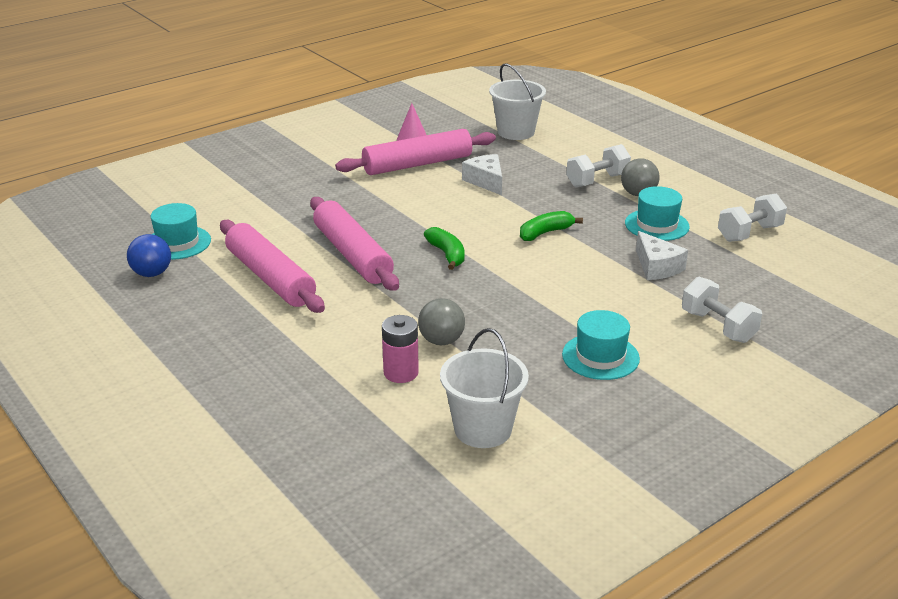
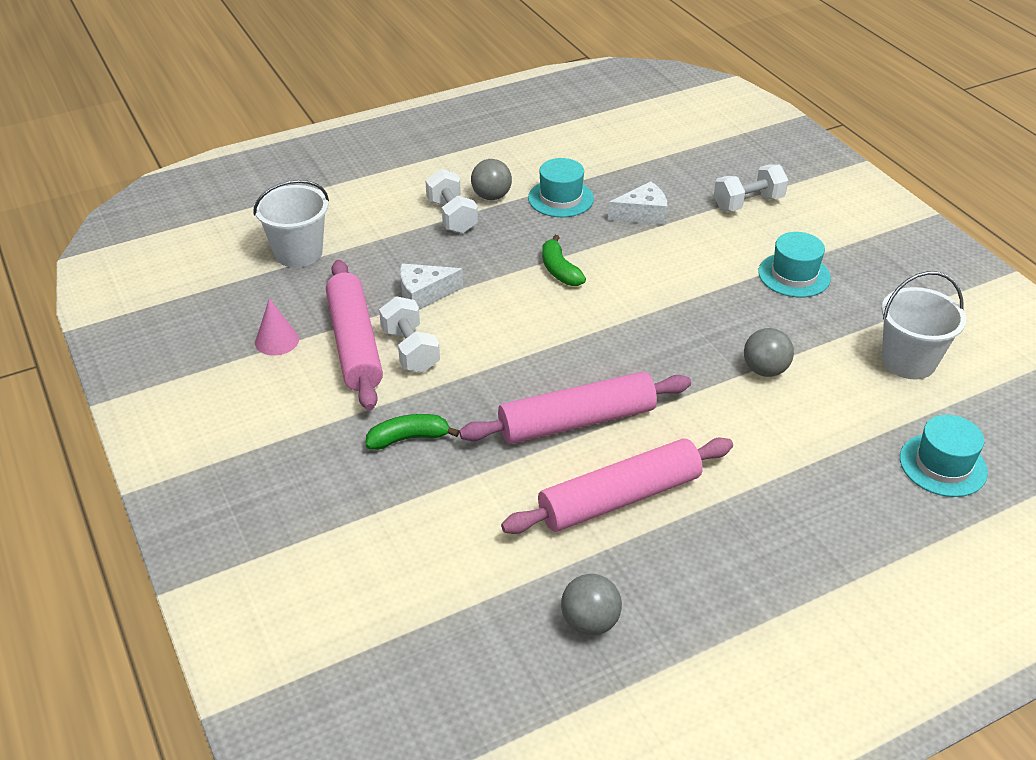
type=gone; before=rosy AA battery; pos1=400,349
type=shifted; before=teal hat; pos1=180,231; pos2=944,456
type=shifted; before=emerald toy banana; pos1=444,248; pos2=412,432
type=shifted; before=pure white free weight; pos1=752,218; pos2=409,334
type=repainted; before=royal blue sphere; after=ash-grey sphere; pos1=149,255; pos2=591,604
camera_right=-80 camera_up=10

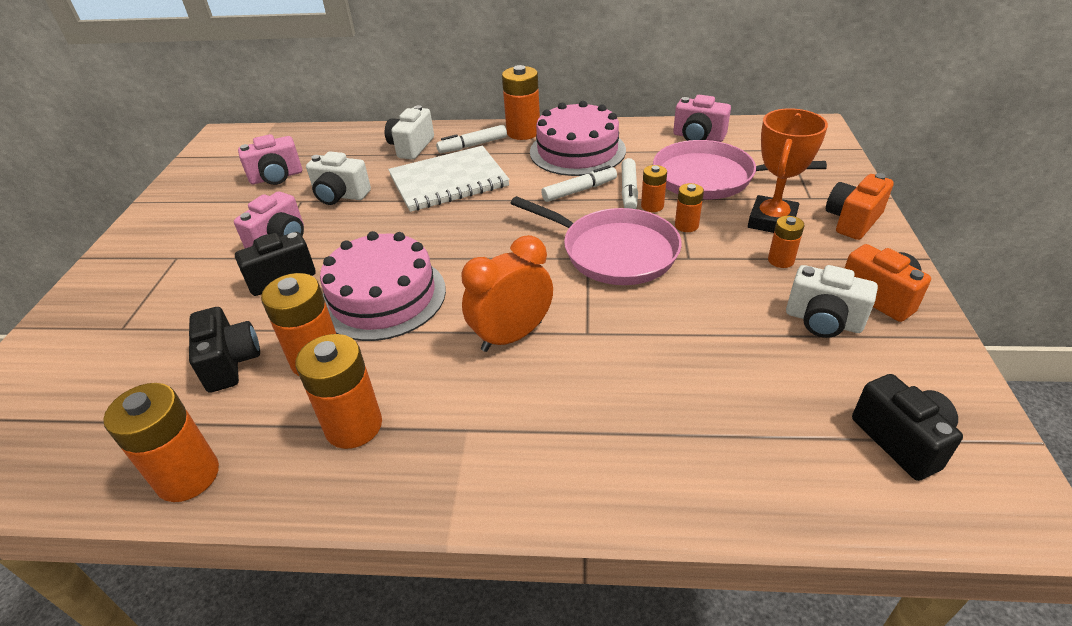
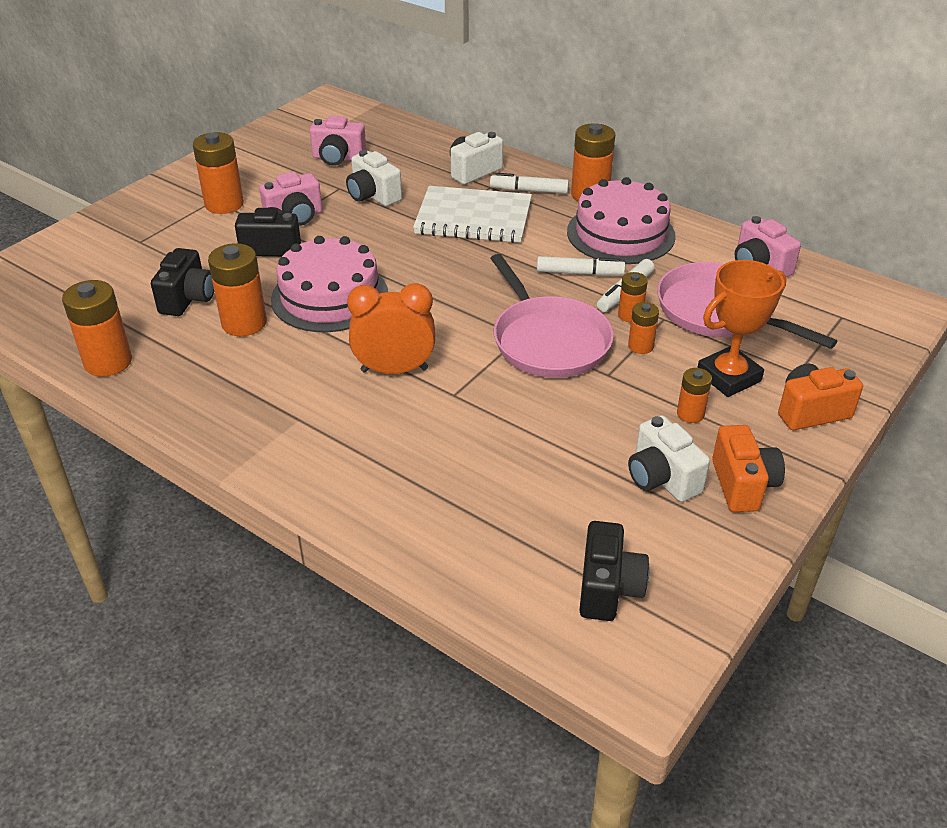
type=shifted; before=orange AA battery; pos1=338,391; pos2=218,173
camera_right=30 camera_up=0

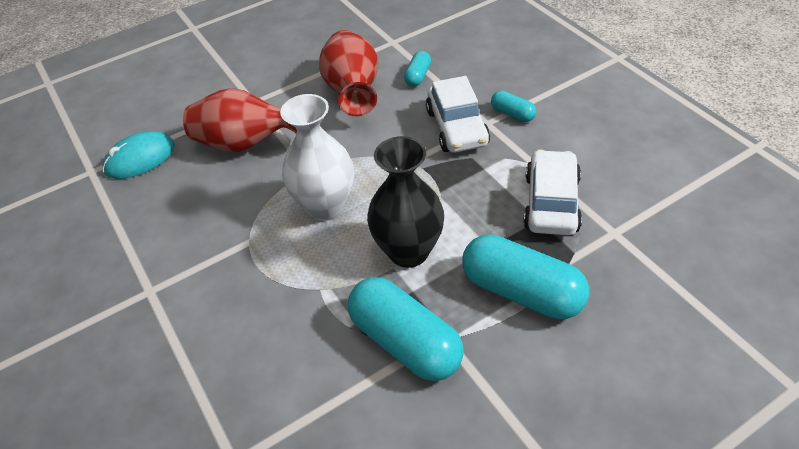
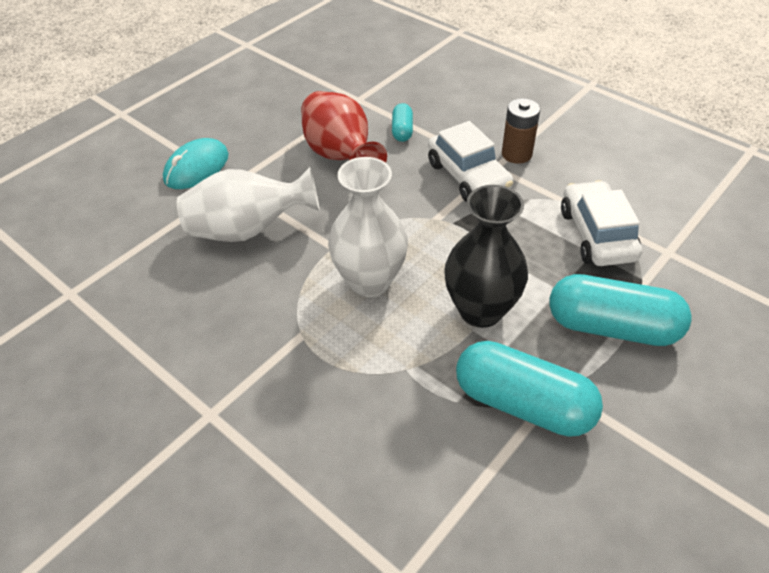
type=shifted; before=teal PC mouse; pos1=138,155; pos2=196,163
type=swapped; before=teal pill; after=brown AA battery; pos1=513,106; pos2=521,131
type=repainted; before=red tall vase; after=pure white tall vase; pos1=240,120; pos2=248,204
camera_right=-20 camera_up=0

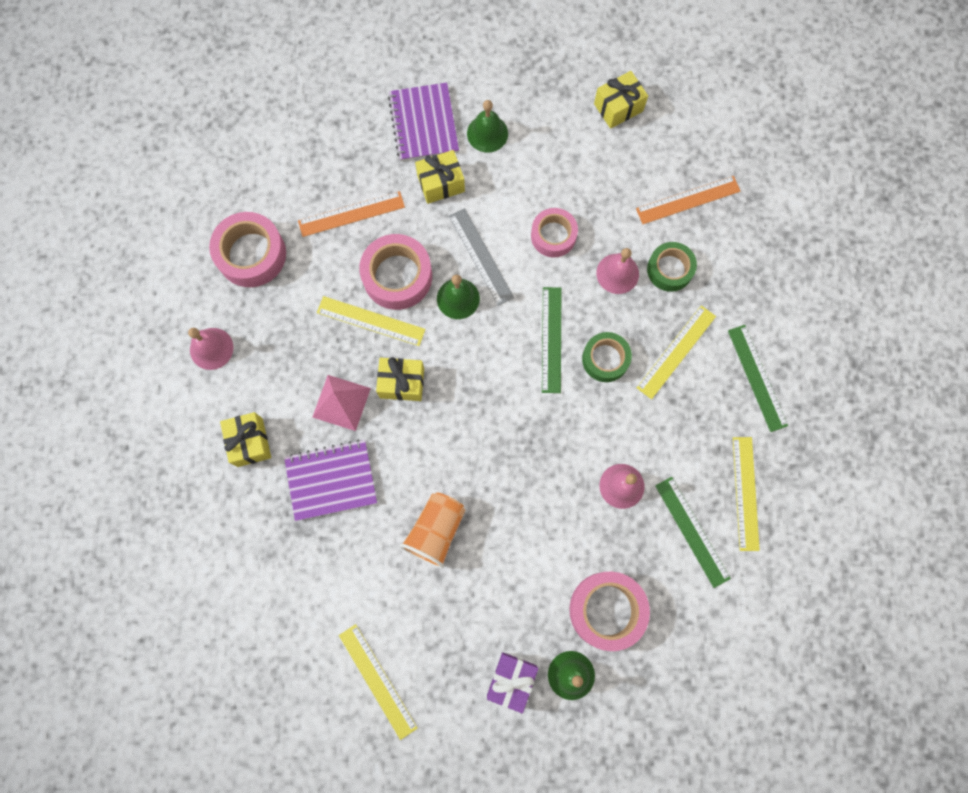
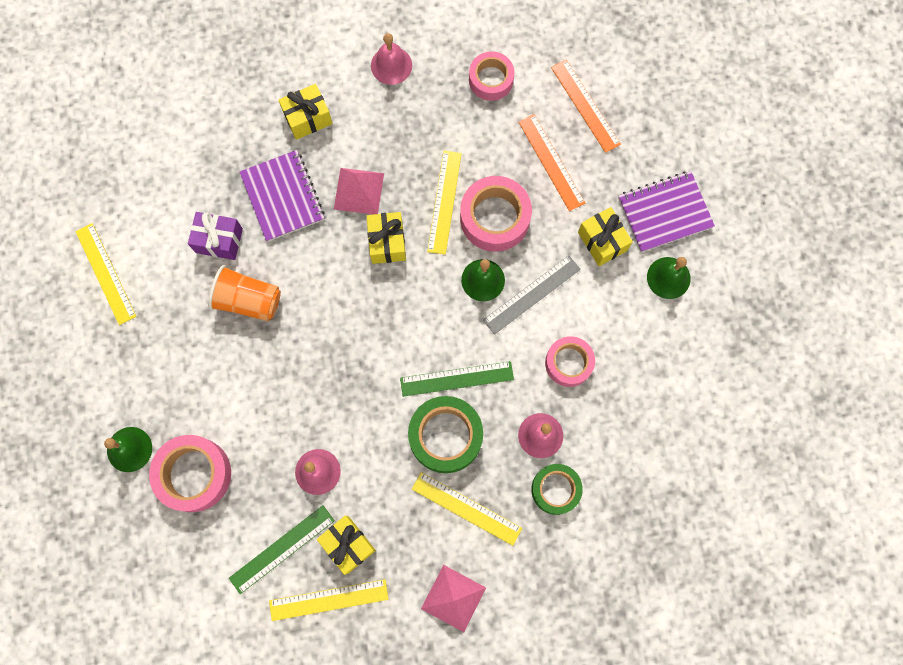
type=shifted; before=violet wrapped gift; pos1=512,682; pos2=215,236
type=shifted; before=golden wrapped gift; pos1=621,100; pos2=346,545
type=shifted; before=orange straightedge; pos1=688,200; pos2=586,106
type=swapped; before=emerald straightedge; after=rosy pyramid shape; pos1=758,378; pos2=453,598
type=rotated; before=golden straightedge; pos1=378,682; pos2=105,274; turn=-75
type=scaled; before=rosy sticky tape; pos1=247,249; pos2=491,76; scale=0.66
type=scaled; before=emerald sticky tape; pos1=607,357; pos2=445,434; scale=1.51
camera_right=80 camera_up=0

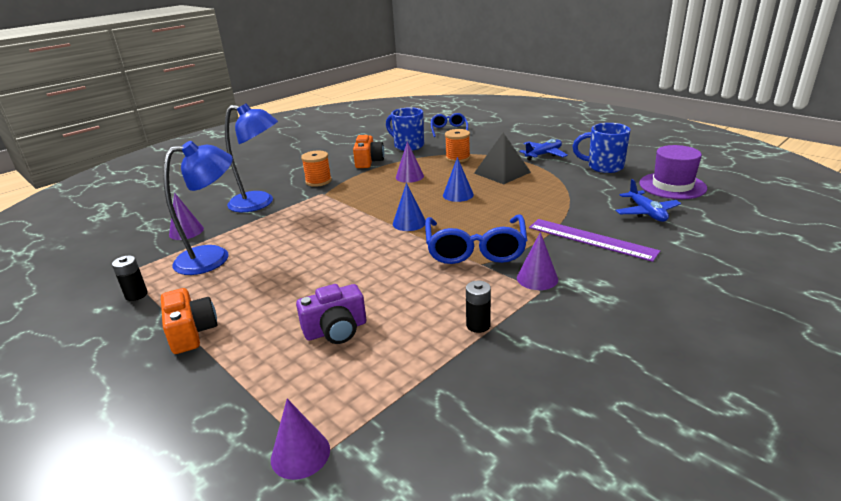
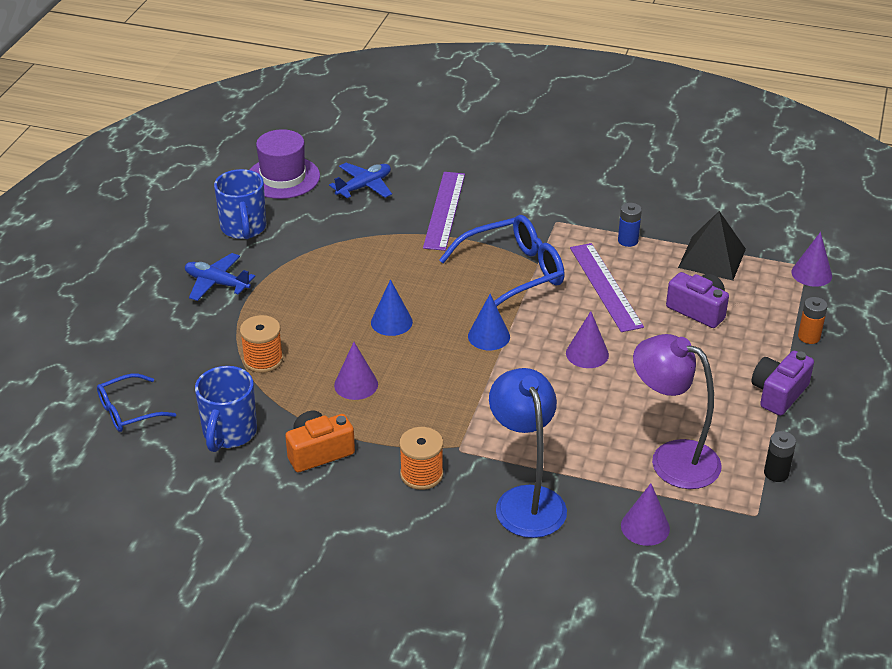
type=new; after=violet straightedge; pos2=607,287
type=new; after=orange AA battery; pos2=813,320
type=shifted; before=jet-black pyramid shape; pos1=502,158; pos2=712,245
type=shifted; before=violet cone shape; pos1=537,261; pos2=587,339
type=repainted; before=orange photo camera; after=violet photo camera; pos1=189,321; pos2=783,383
type=repainted; before=royal blue lamp; after=violet lamp; pos1=198,208; pos2=677,411
type=repainted; before=jet-black AA battery; after=royal blue AA battery; pos1=478,307; pos2=630,225
camera_right=-120 camera_up=10

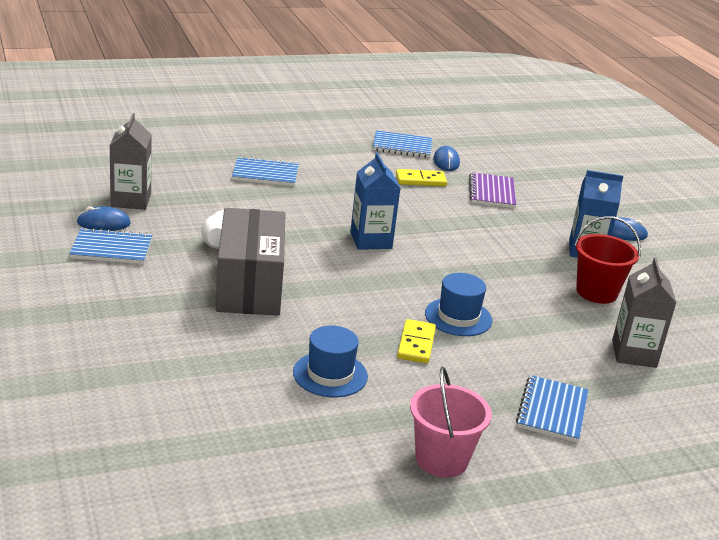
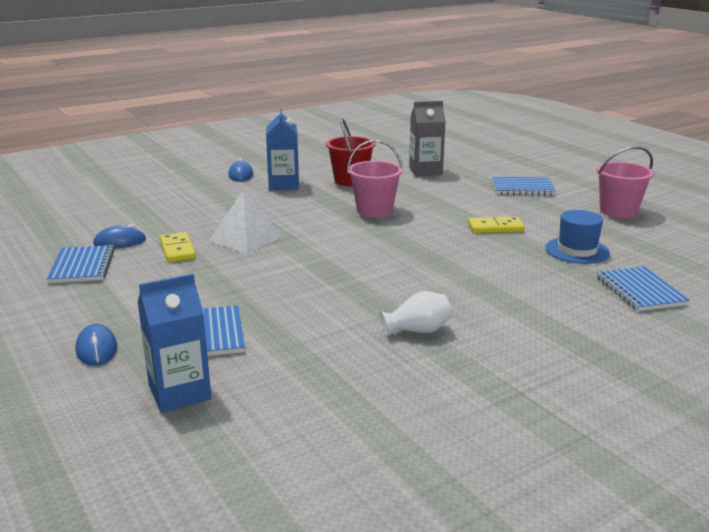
type=gone; before=ash-grey juice carton; pos1=131,161
type=gone; before=ash-grey box; pos1=251,262
type=gone; before=royal blue hat; pos1=458,304
type=gone; before=violet exercise book; pos1=492,190
type=new; after=pure white pyramid shape; pos2=246,222
type=new; after=rosy bucket; pos2=375,178
type=shifted; before=royal blue exercise book; pos1=111,246; pos2=643,288
type=shifted; before=royal blue PC mouse; pos1=104,218; pos2=96,345
type=shifted; before=royal blue juice carton; pos1=375,201; pos2=174,343
camera_right=-100 camera_up=-5

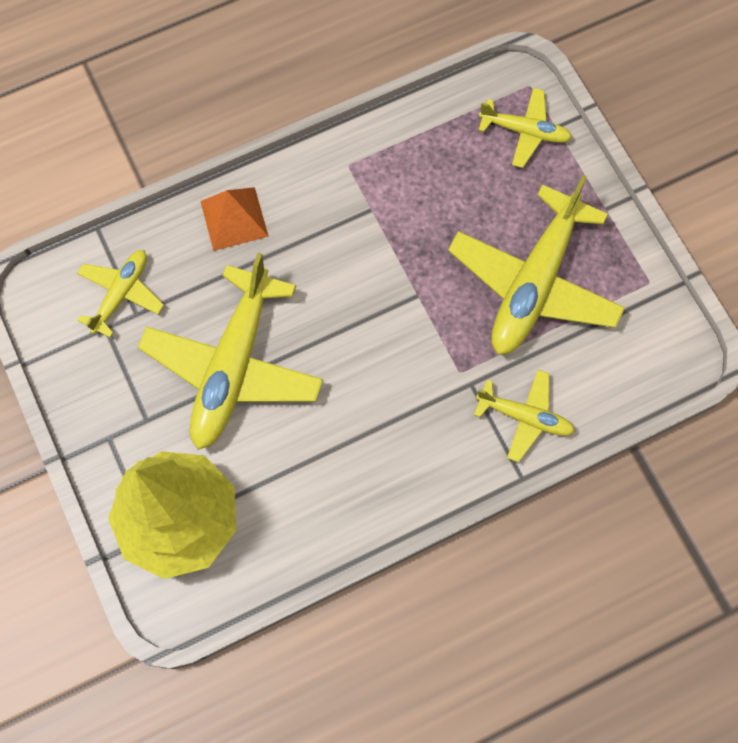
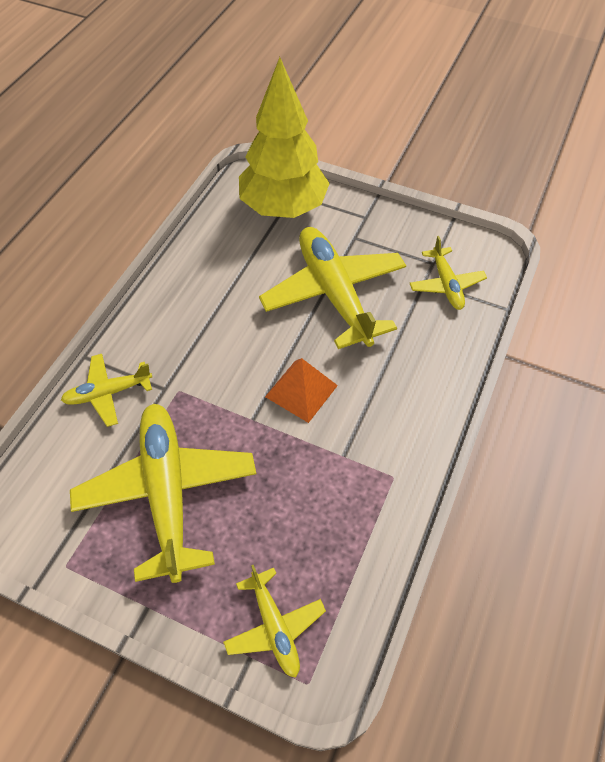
type=shifted; before=orange pyramid shape; pos1=234,219; pos2=301,390
type=rotated; before=golden plane; pos1=525,128; pos2=274,621; turn=-90
camera_right=140 camera_up=-15

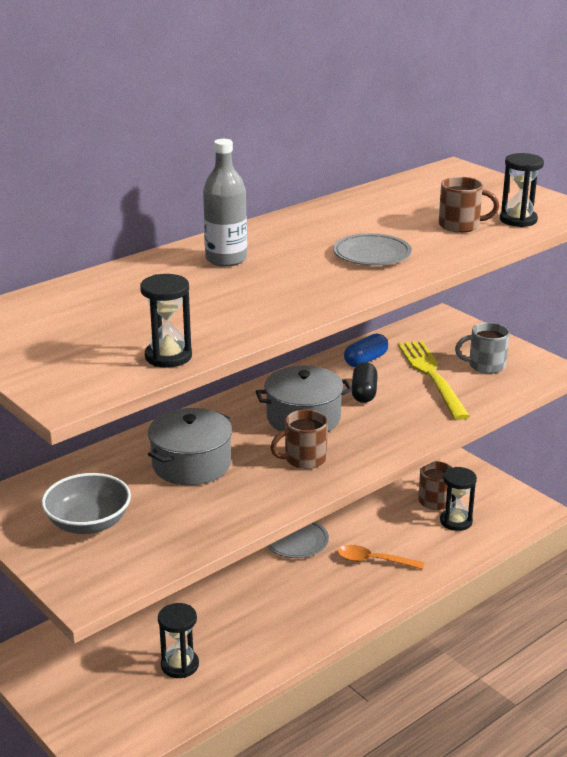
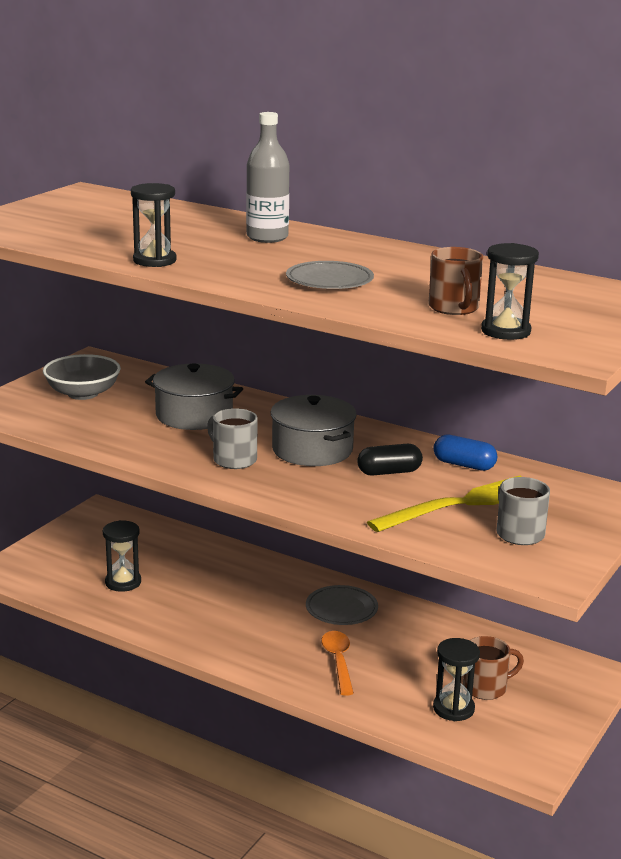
type=shifted; before=jet-black sand timer; pos1=166,321; pos2=154,225
type=repainted; before=brown coffee mug; after=ash-grey coffee mug; pos1=299,439; pos2=232,438
camera_right=70 camera_up=-5

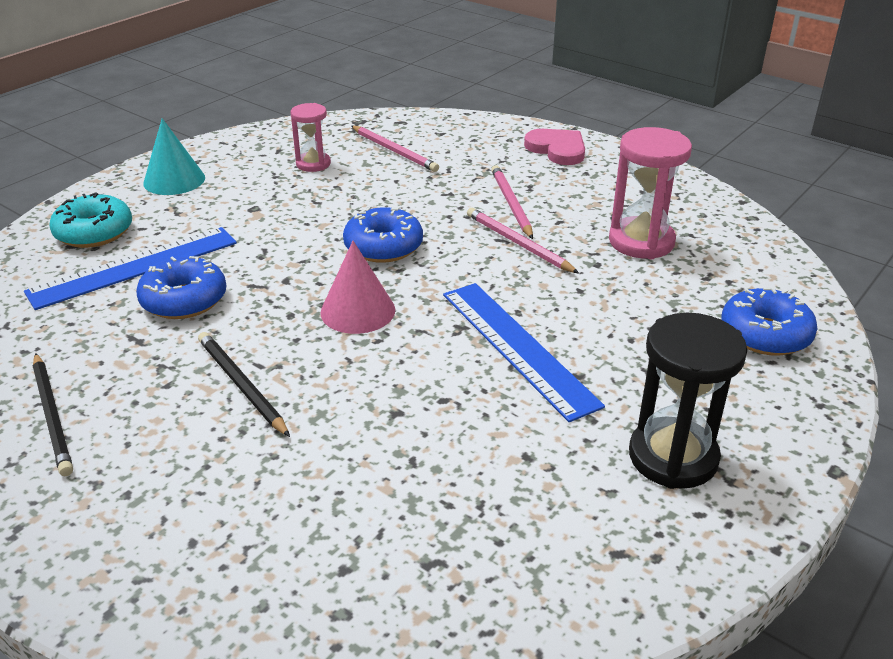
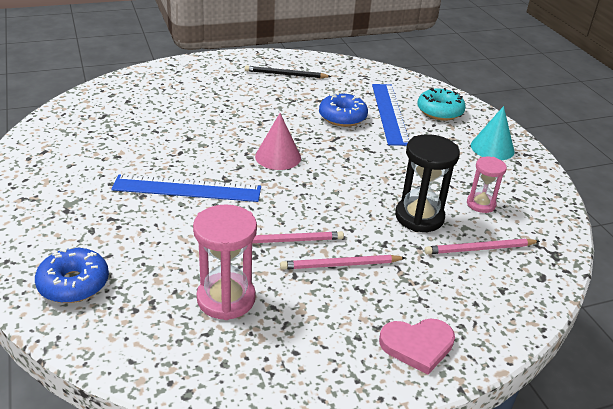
type=gone; before=jet-black lead pencil; pos1=244,384
type=gone; before=royal blue doughnut; pos1=383,235
type=shifted; before=jet-black sand timer; pos1=688,401; pos2=427,183
type=rotated; before=rosy lead pencil; pos1=512,202; pos2=343,262; turn=150
camera_right=120 camera_up=0

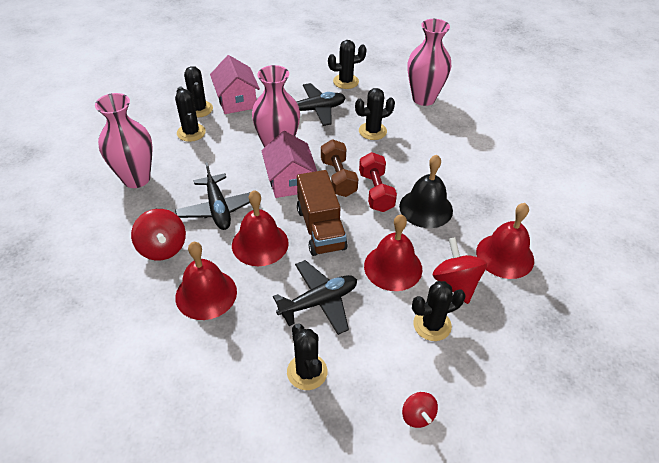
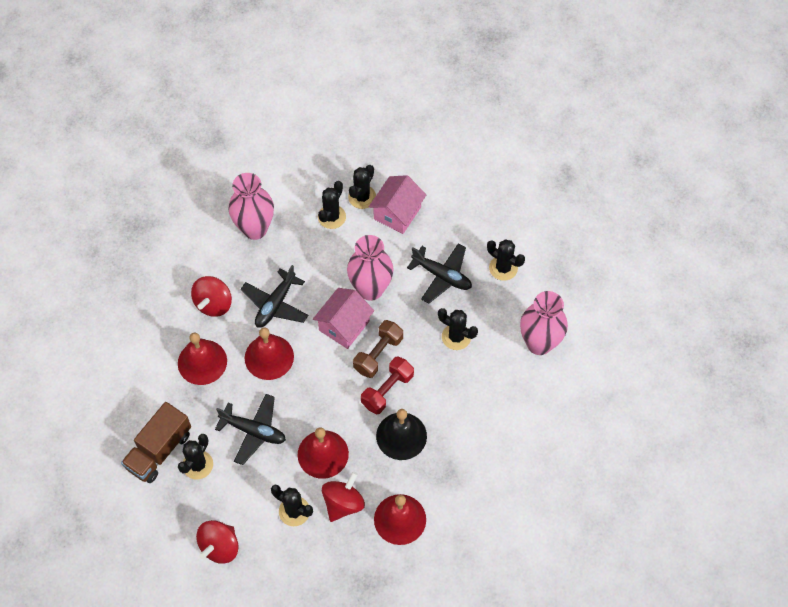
type=shifted; before=brown toy truck; pos1=322,213; pos2=156,442
type=scaled; before=red spinning top; pos1=420,410; pos2=217,542; scale=1.7
camera_right=50 camera_up=15

